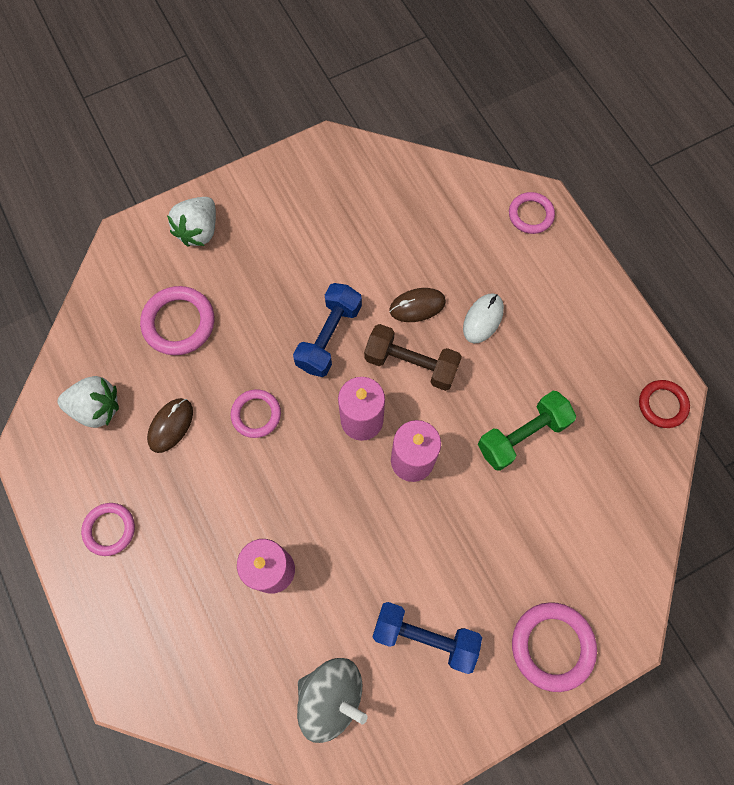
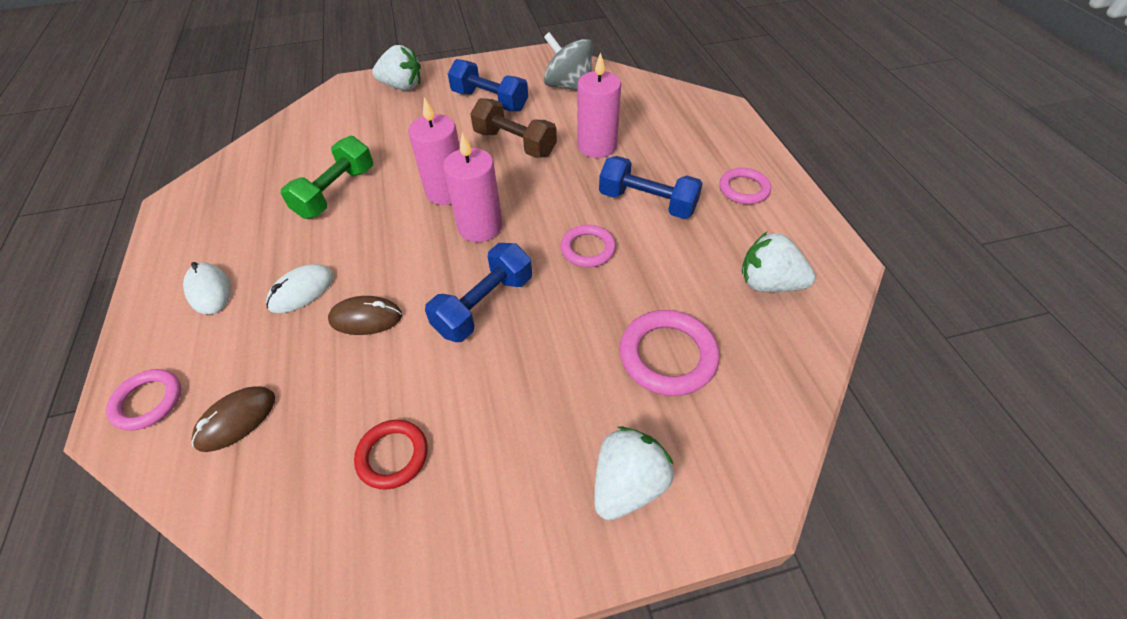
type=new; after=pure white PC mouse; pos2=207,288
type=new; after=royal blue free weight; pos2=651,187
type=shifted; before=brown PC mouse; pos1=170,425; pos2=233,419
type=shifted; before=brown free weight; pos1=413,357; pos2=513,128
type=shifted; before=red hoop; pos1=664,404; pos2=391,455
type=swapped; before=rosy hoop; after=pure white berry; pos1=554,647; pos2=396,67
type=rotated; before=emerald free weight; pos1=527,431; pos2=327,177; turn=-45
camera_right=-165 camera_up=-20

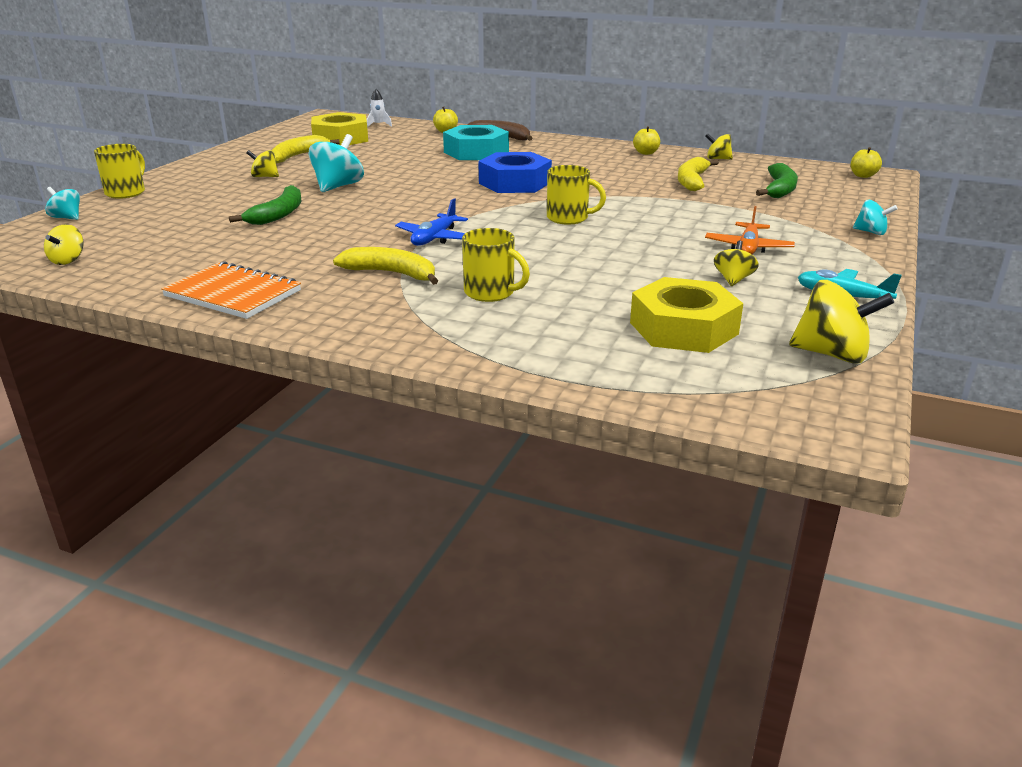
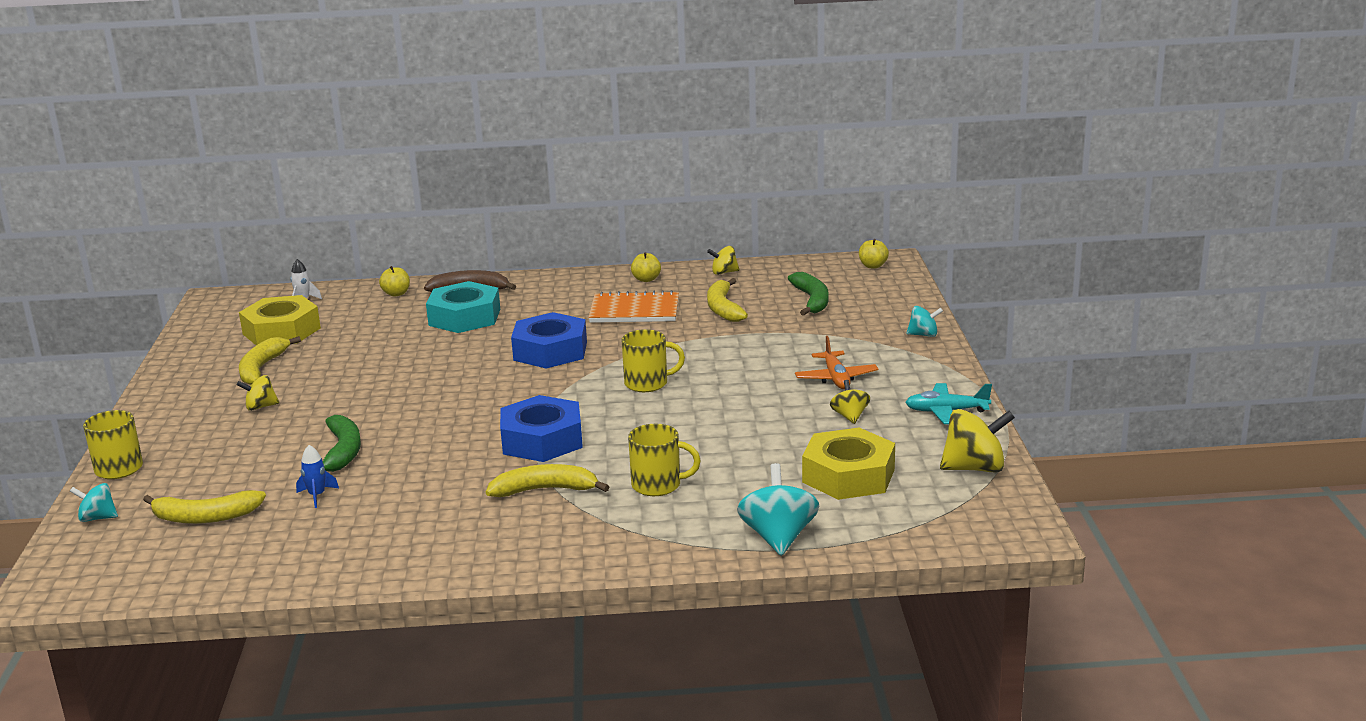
type=gone; before=golden spinning top; pos1=64,244
type=new; after=golden toy banana; pos2=204,507
type=new; after=royal blue rocket; pos2=317,476
type=shifted; before=orange exercise book; pos1=231,290; pos2=634,306
type=shifted; before=teal spinning top; pos1=336,163; pos2=778,509
type=swapped; before=royal blue plane; after=royal blue hex nut; pos1=431,222; pos2=541,428
camera_right=-25 camera_up=-5

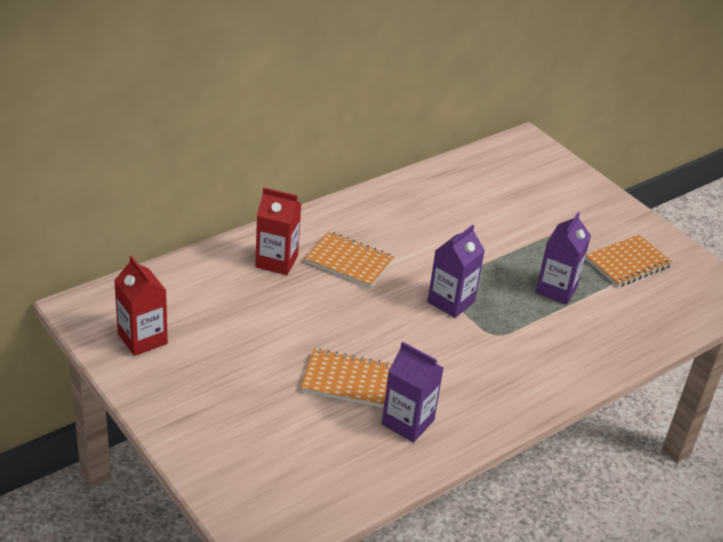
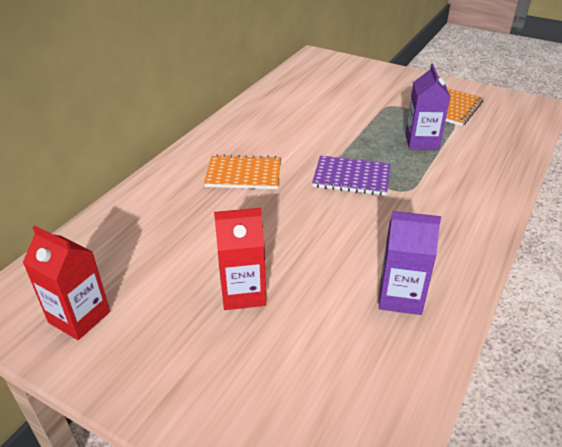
type=gone; before=orange exercise book; pos1=346,378
type=shifted; before=red juice carton; pos1=278,231; pos2=240,259
type=swapped; before=violet juice carton; after=violet exercise book; pos1=456,271; pos2=351,176
camera_right=-20 camera_up=0

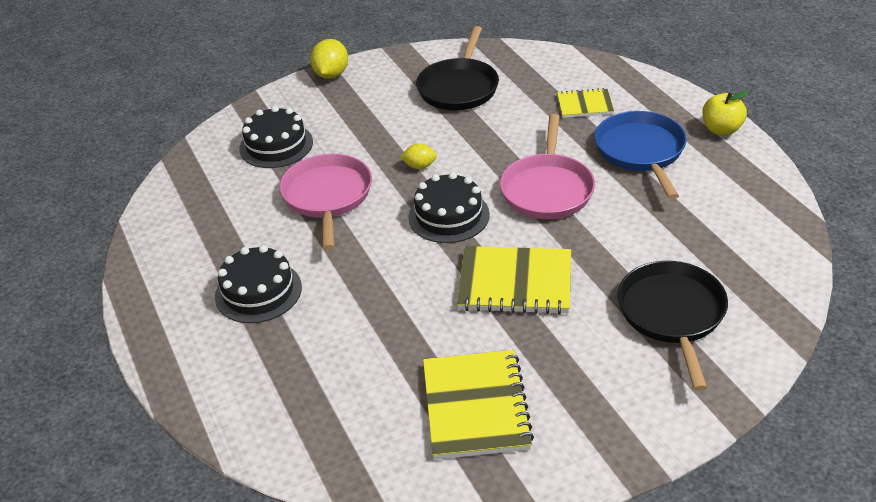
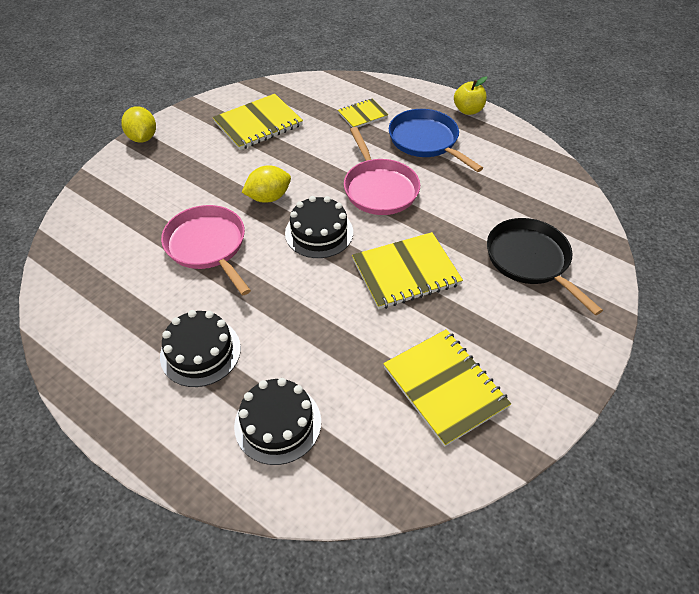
type=shifted; before=jet-black layer cake; pos1=276,137; pos2=277,421
type=swapped; before=jet-black pan; after=golden exercise book; pos1=457,68; pos2=258,122
type=scaled; before=golden toy lemon; pos1=418,156; pos2=266,184; scale=1.65
camera_right=-30 camera_up=10

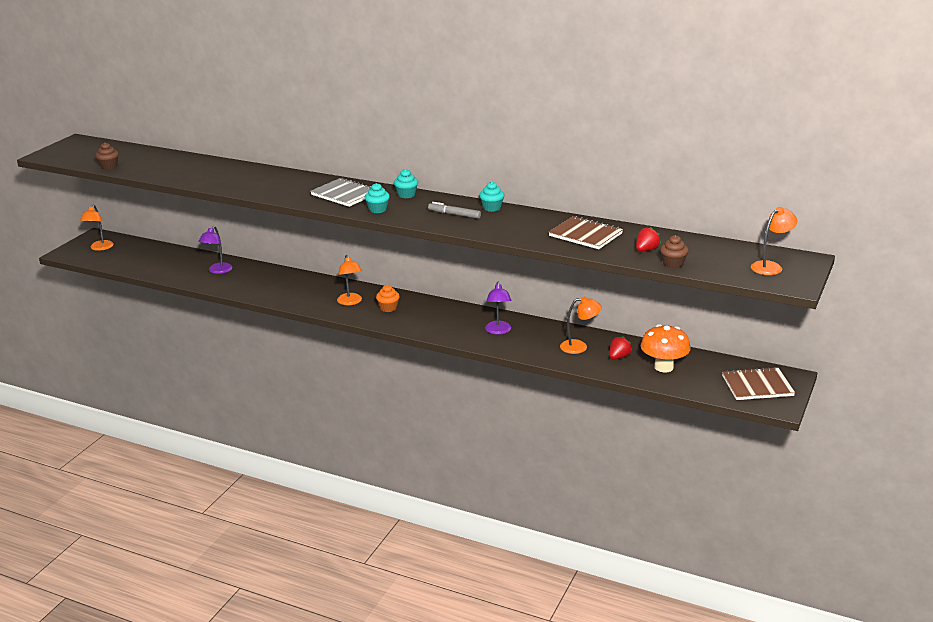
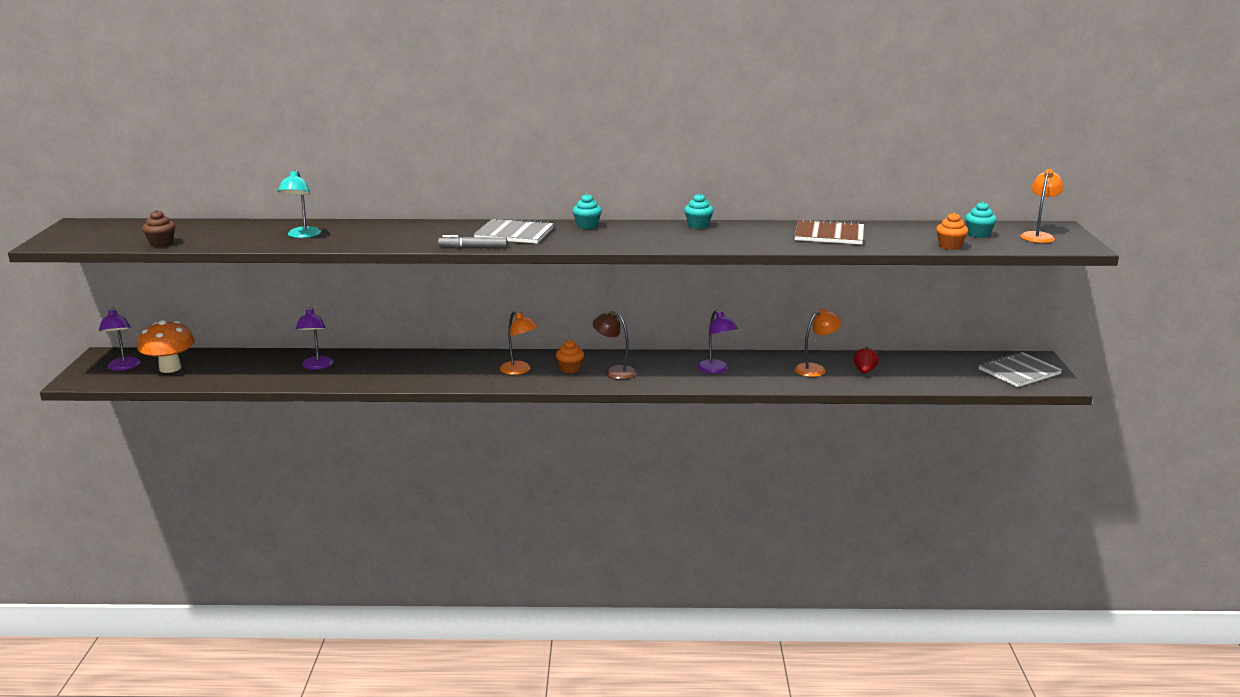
type=gone; before=red berry; pos1=648,239
type=new; after=teal lamp; pos2=299,204
type=new; after=brown lamp; pos2=615,345
type=shifted; before=teal fairy cake; pos1=377,198; pos2=981,220
type=shifted; before=ash-grey felt pen; pos1=454,210; pos2=472,241
type=shifted; before=orange mushroom; pos1=666,348; pos2=166,346
type=repainted; before=orange lamp; after=violet lamp; pos1=97,227; pos2=119,339
type=repainted; before=brown fairy cake; after=orange fairy cake; pos1=674,252; pos2=952,231
type=repainted; before=brown exercise book; after=ash-grey exercise book; pos1=758,383; pos2=1020,369
camera_right=-25 camera_up=-5

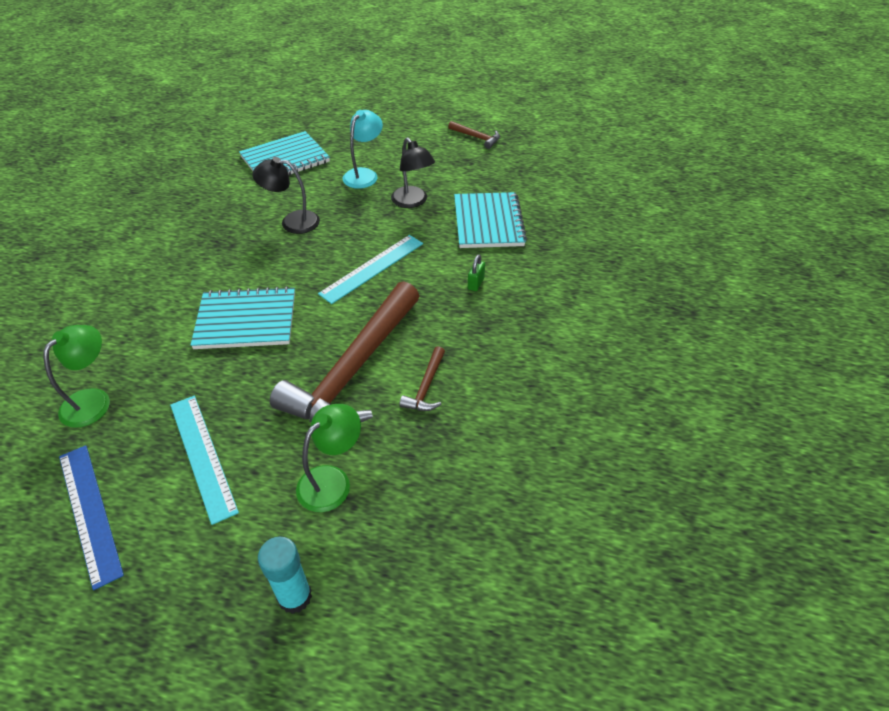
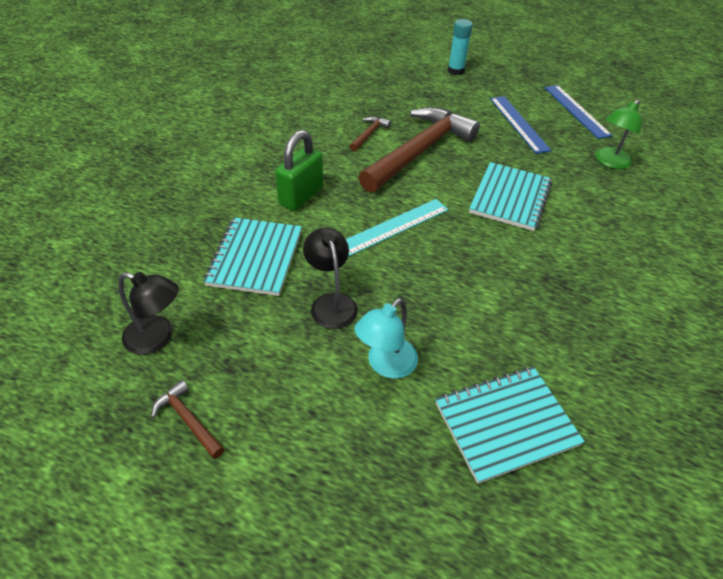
type=gone; before=emerald lamp; pos1=328,458
type=shifted; before=jet-black lamp; pos1=286,195; pos2=148,313
type=repainted; before=teal straightedge; after=royal blue straightedge; pos1=204,460; pos2=520,125
type=rotated; before=teal exercise book; pos1=243,317; pos2=510,196; turn=-75
type=scaled; before=emerald lock; pos1=476,273; pos2=299,170; scale=2.22
camera_right=-170 camera_up=0

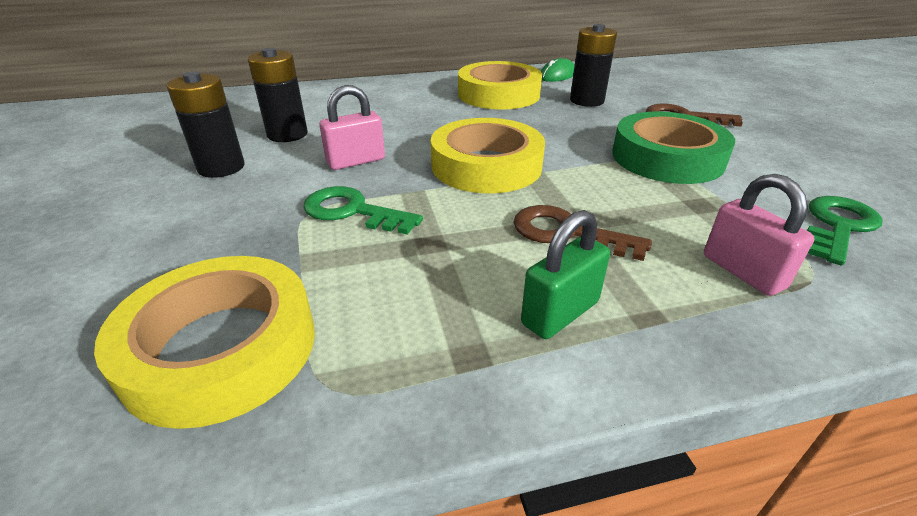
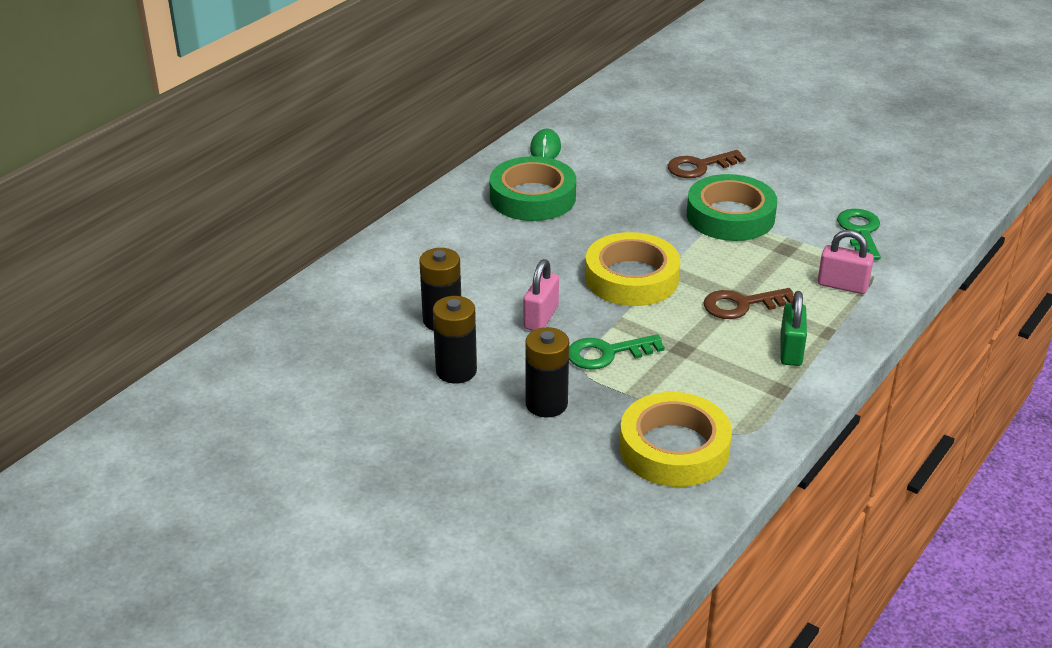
type=shifted; before=jet-black AA battery; pos1=593,65; pos2=547,372
type=repainted; before=golden sticky tape; after=emerald sticky tape; pos1=500,85; pos2=532,188
camera_right=-40 camera_up=0

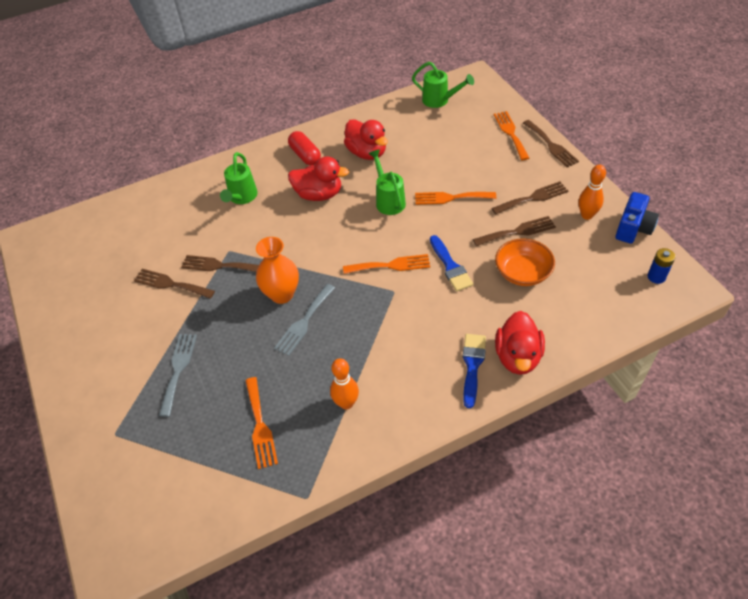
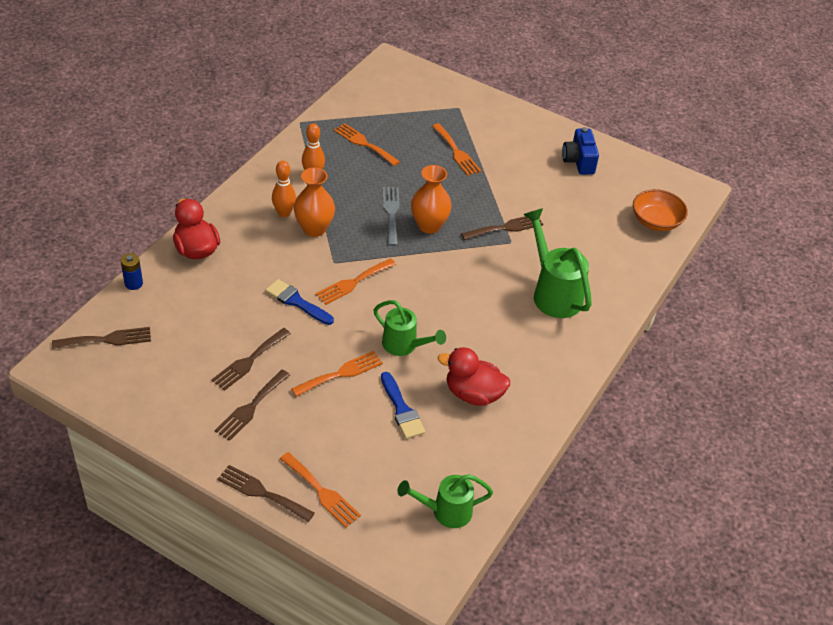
type=gone; before=red pill; pos1=304,148
type=gone; before=red rubber duck; pos1=318,178
type=new; after=orange tall vase; pos2=314,202
type=shifted; before=brown fork; pos1=174,284; pos2=101,338
type=shifted; before=royal blue paintbrush; pos1=474,371; pos2=403,405
type=shifted; before=orange deep dish; pos1=525,262; pos2=660,210
type=shifted; before=orange tenpin; pos1=592,192; pos2=284,189
type=shifted; before=royal blue photo camera; pos1=637,218; pos2=580,151
type=shifted; before=royal blue AA battery; pos1=661,266; pos2=132,271
type=repainted; before=ash-grey fork; after=orange fork; pos1=178,375; pos2=456,149
type=scaled; before=emerald sprinkling can; pos1=239,178; pos2=557,263; scale=1.51
camera_right=140 camera_up=-5

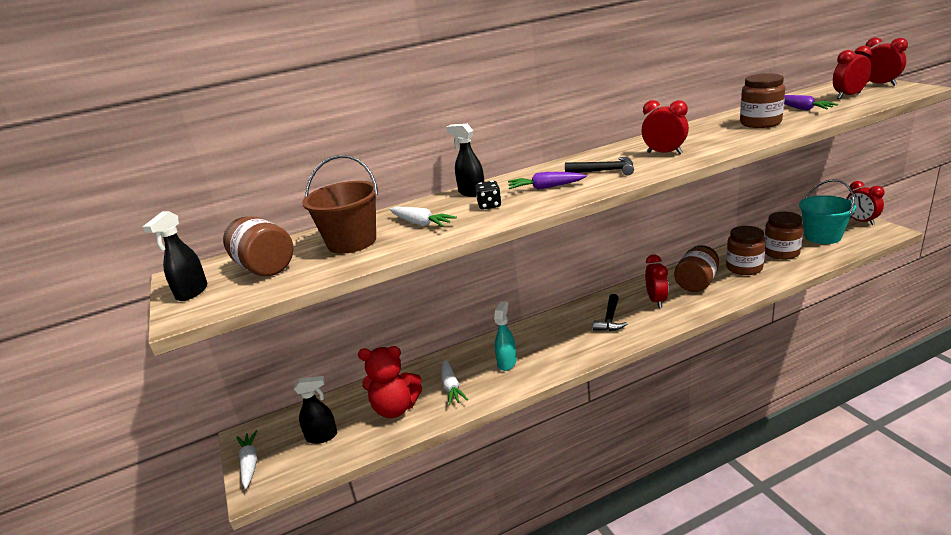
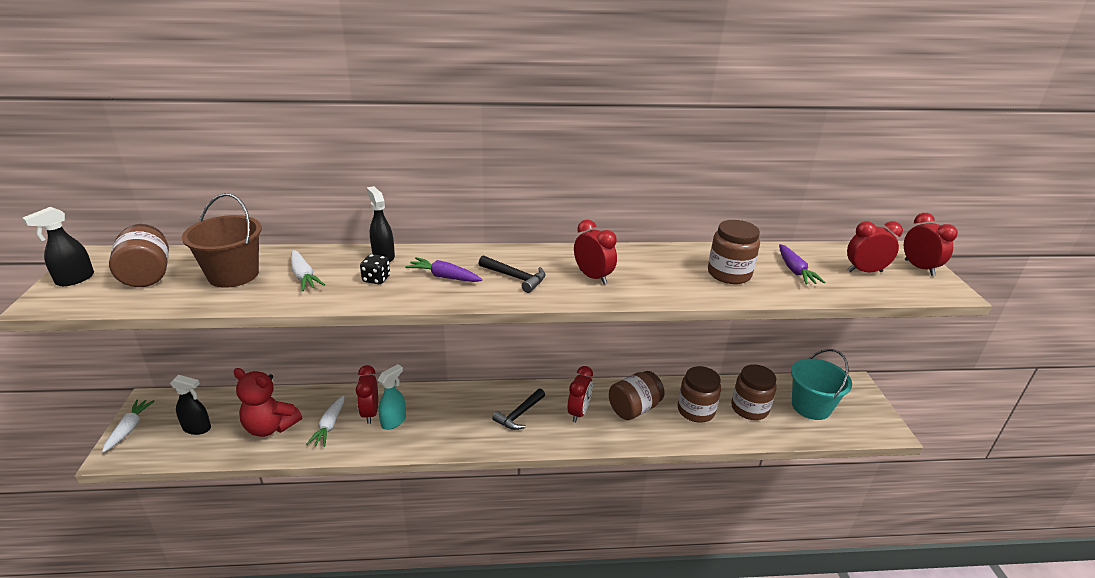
type=shifted; before=red clock; pos1=865,203; pos2=367,394
camera_right=15 camera_up=5

